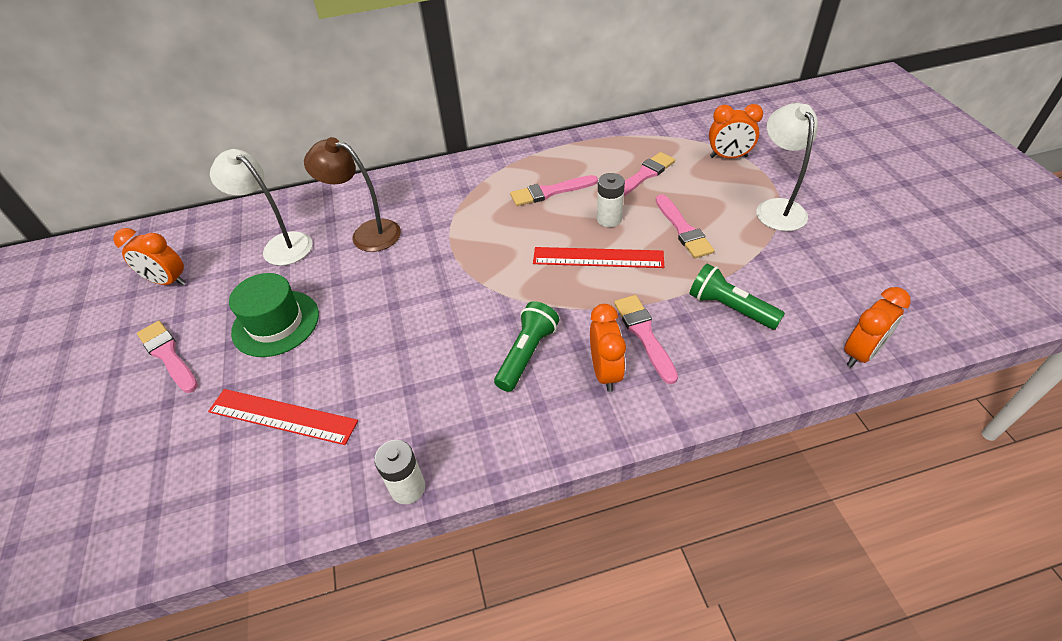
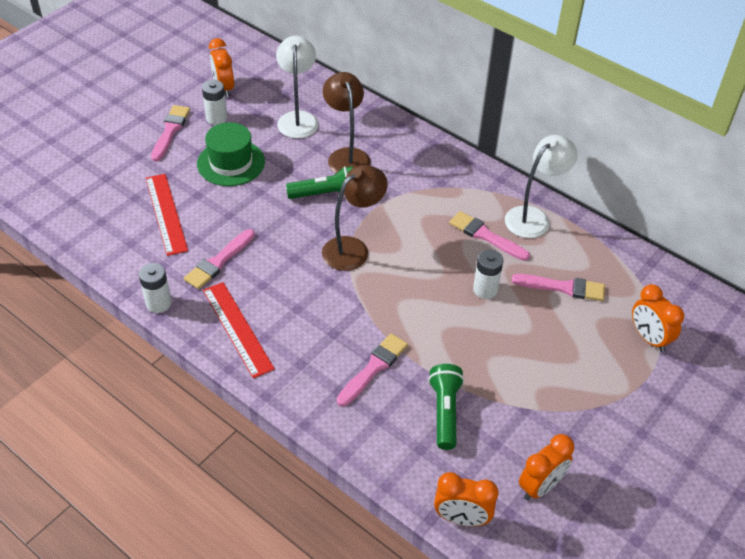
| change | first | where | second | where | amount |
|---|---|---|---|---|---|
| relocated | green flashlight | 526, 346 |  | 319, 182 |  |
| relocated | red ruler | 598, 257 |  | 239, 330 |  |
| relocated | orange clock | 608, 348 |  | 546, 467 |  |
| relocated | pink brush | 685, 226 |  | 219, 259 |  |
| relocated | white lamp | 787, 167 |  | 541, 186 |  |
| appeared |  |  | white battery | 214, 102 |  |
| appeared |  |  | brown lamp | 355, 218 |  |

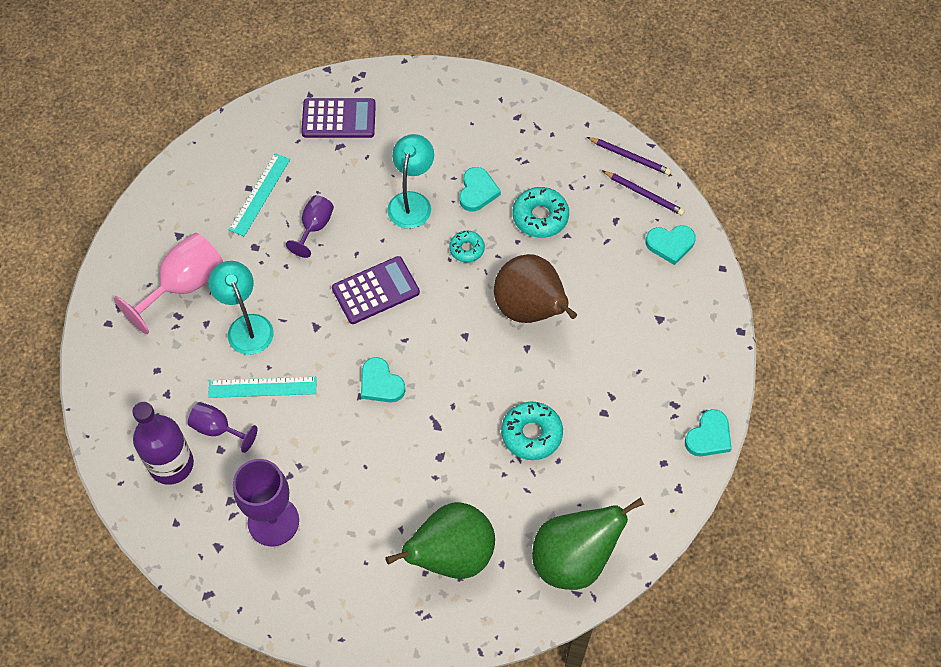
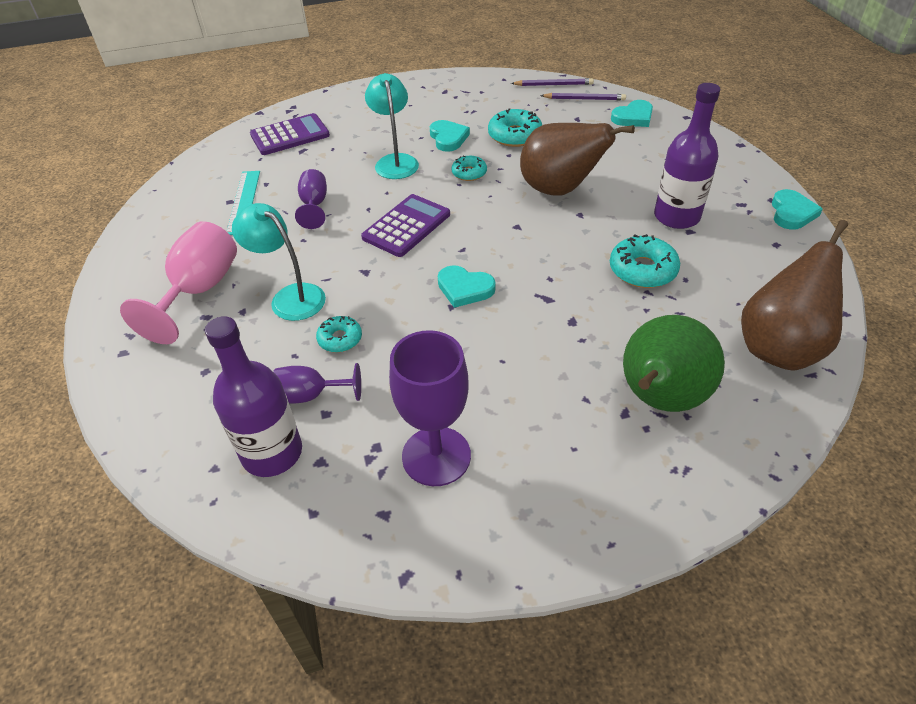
| change | first | where | second | where | amount |
|---|---|---|---|---|---|
| exchanged | turquoise ruler | 262, 387 | turquoise donut | 339, 334 |  |
| colour | green pear | 588, 543 | brown pear | 794, 295 |  |
| appeared |  |  | purple bottle | 687, 156 |  |

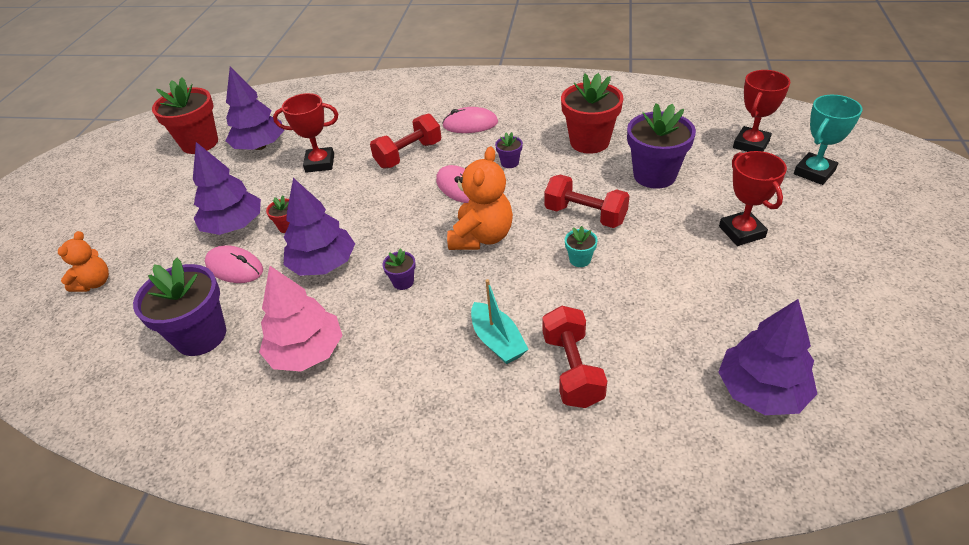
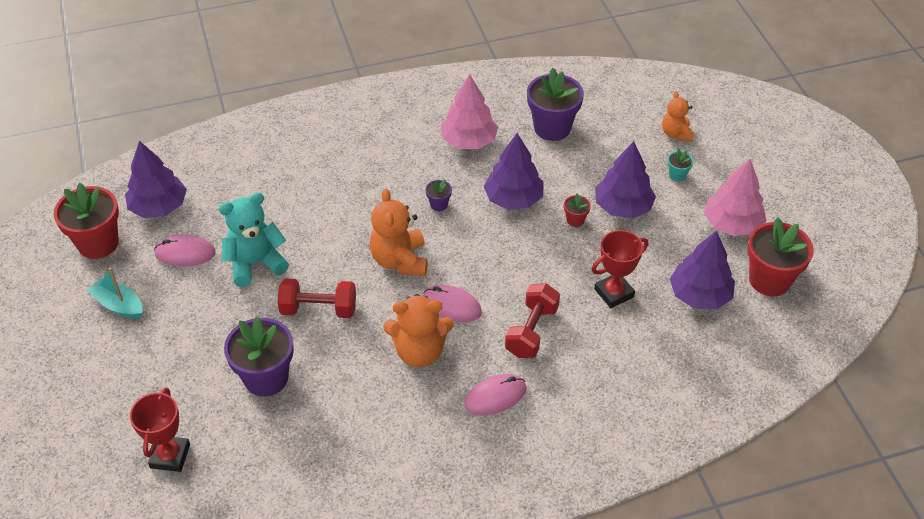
| change | first | where | second | where | amount |
|---|---|---|---|---|---|
| relocated | pink mouse | 234, 264 |  | 185, 250 |  |
| relocated | turquoise boat | 500, 321 |  | 115, 293 |  |
| exchanged | purple flower pot | 509, 150 | orange teddy bear | 418, 330 |  |
| missing | red dumbbell | 574, 357 |  |  |  |
| relocated | red flower pot | 592, 113 |  | 86, 221 |  |
| relocated | turquoise flower pot | 581, 246 |  | 680, 165 |  |
| missing | red trophy | 753, 198 |  |  |  |
| missing | turquoise trophy | 828, 140 |  |  |  |
| appeared |  |  | turquoise teddy bear | 254, 240 |  |
| appeared |  |  | pink tree | 735, 197 |  |

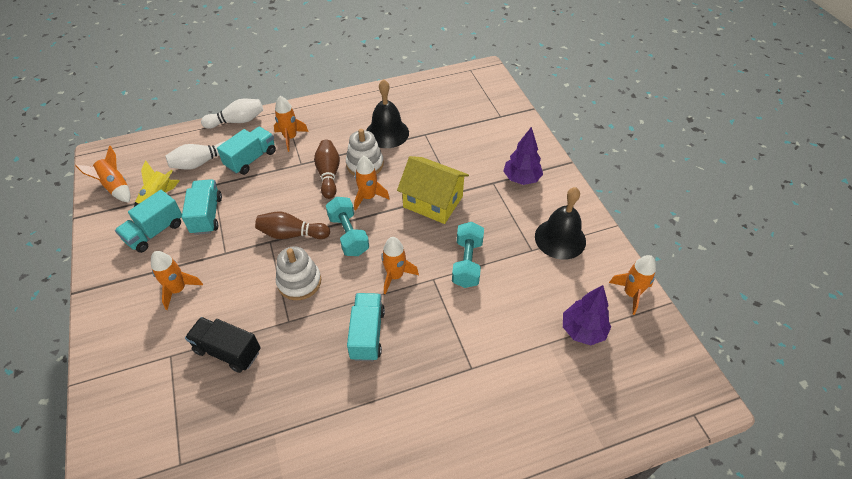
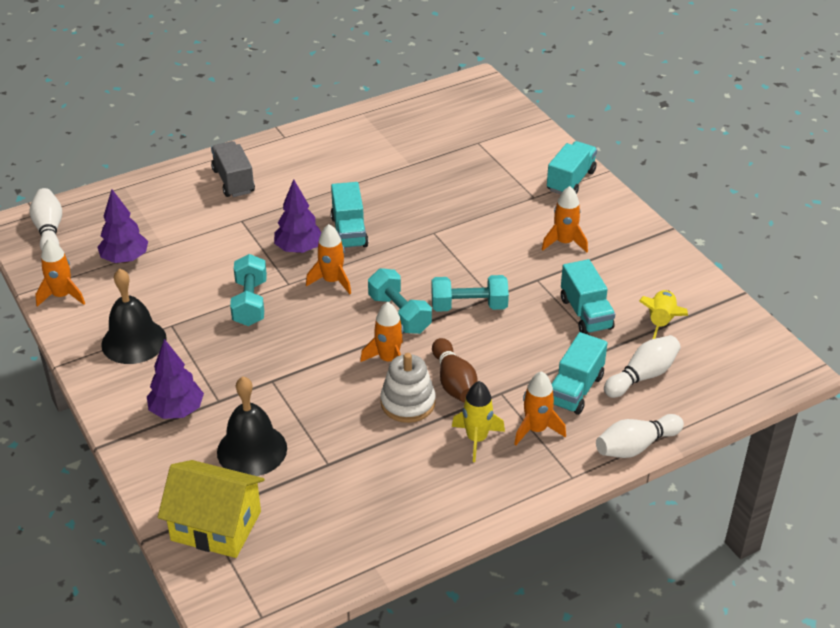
| change | first | where | second | where | amount |
|---|---|---|---|---|---|
| missing | orange rocket | 102, 174 |  |  |  |
| relocated | turquoise truck | 148, 221 |  | 572, 167 |  |
| missing | black truck | 223, 345 |  |  |  |
| exchanged | brown bowling pin | 292, 225 | turquoise dumbbell | 470, 293 |  |
| missing | white stacking toy | 298, 273 |  |  |  |
| relocated | black bell | 387, 113 |  | 252, 426 |  |
| relocated | yellow house | 433, 190 |  | 211, 509 |  |
| appeared |  |  | white bowling pin | 45, 219 |  |
| appeared |  |  | grey truck | 233, 169 |  |
| appeared |  |  | purple tree | 298, 216 |  |
| appeared |  |  | yellow rocket | 478, 421 |  |

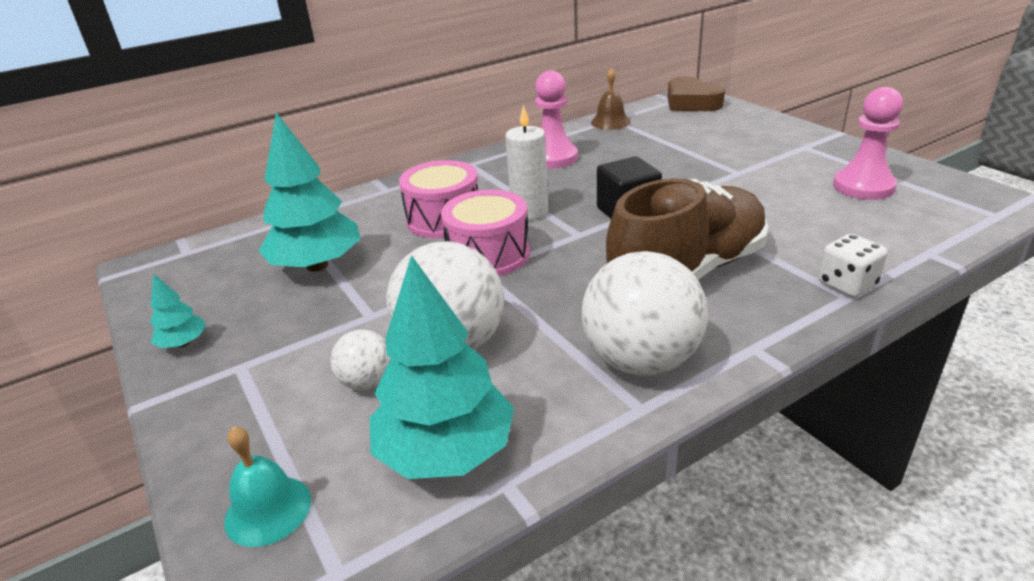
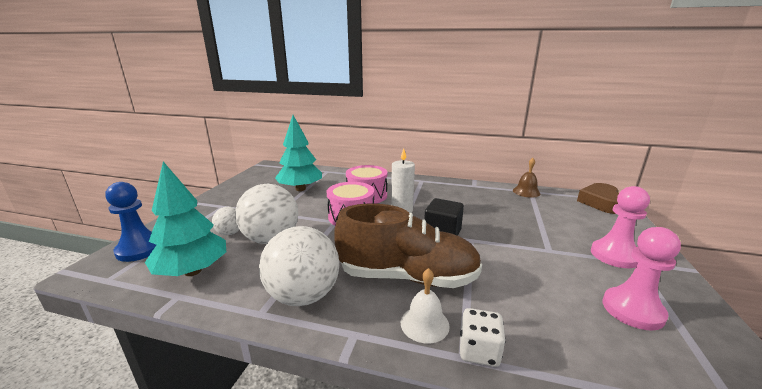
| change | first | where | second | where | amount |
|---|---|---|---|---|---|
| missing | turquoise tree | 178, 310 |  |  |  |
| exchanged | turquoise bell | 267, 486 | blue pawn | 130, 222 |  |
| relocated | pink pawn | 556, 119 |  | 620, 227 |  |
| appeared |  |  | white bell | 425, 305 |  |

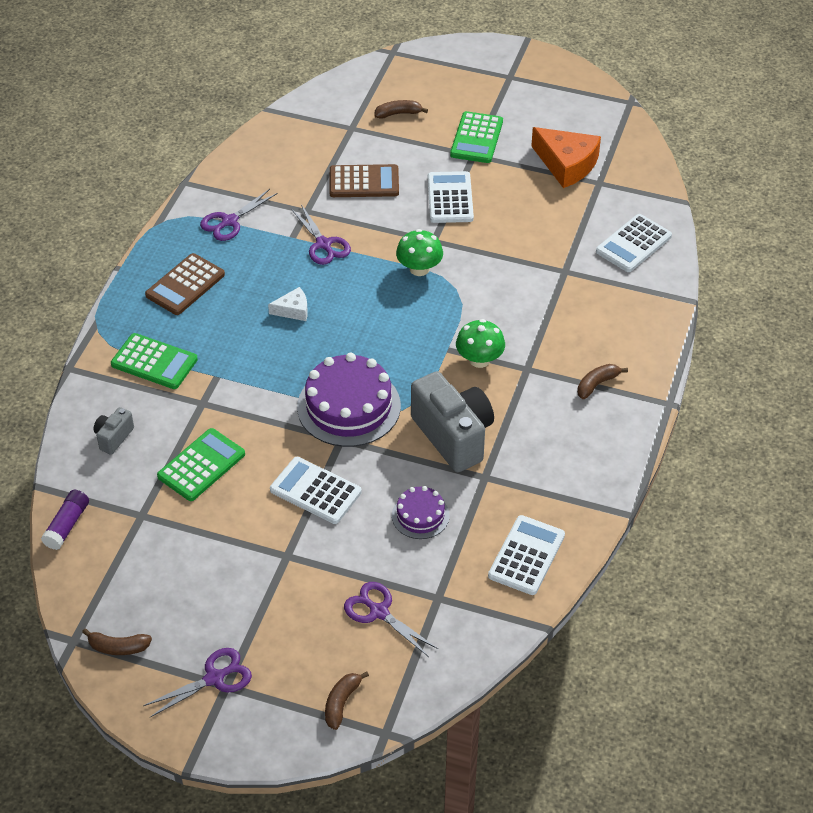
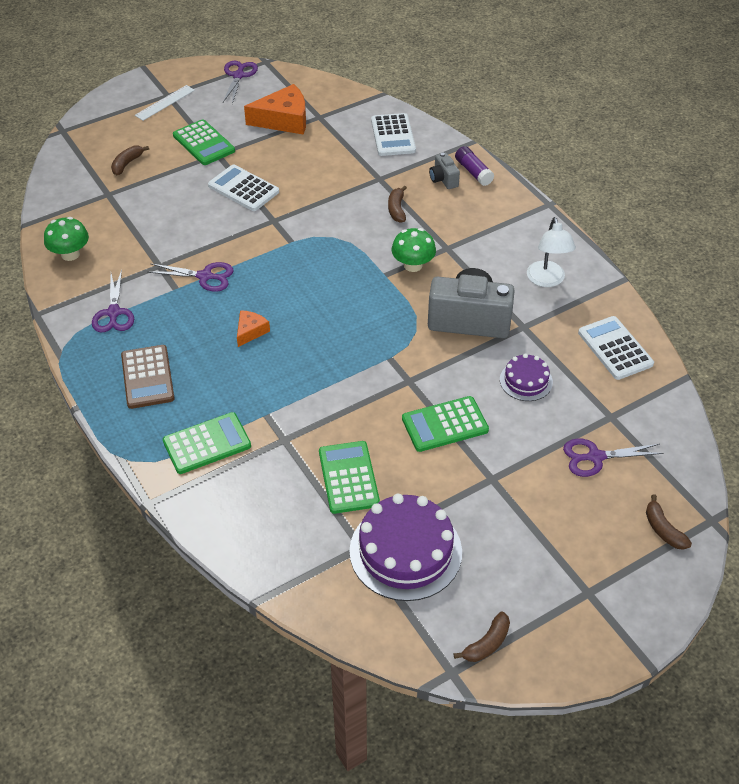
| change | first | where | second | where | amount |
|---|---|---|---|---|---|
| relocated | purple glue stick | 65, 520 |  | 474, 166 |  |
| relocated | grey camera | 114, 431 |  | 444, 170 |  |
| relocated | purple scissors | 197, 682 |  | 240, 82 |  |
| colour | white cheese | 288, 304 | orange cheese | 253, 328 |  |
| colour | white calculator | 316, 490 | green calculator | 445, 424 |  |
| relocated | purple cake | 349, 400 |  | 405, 547 |  |
| missing | brown calculator | 364, 180 |  |  |  |
| relocated | green mushroom | 419, 252 |  | 66, 239 |  |
| relocated | brown banana | 602, 381 |  | 397, 204 |  |
| appeared |  |  | white ruler | 165, 103 |  |
| appeared |  |  | white lamp | 551, 252 |  |

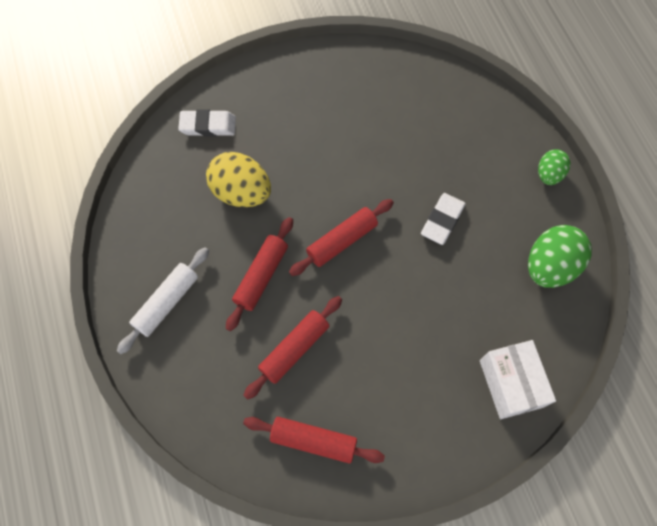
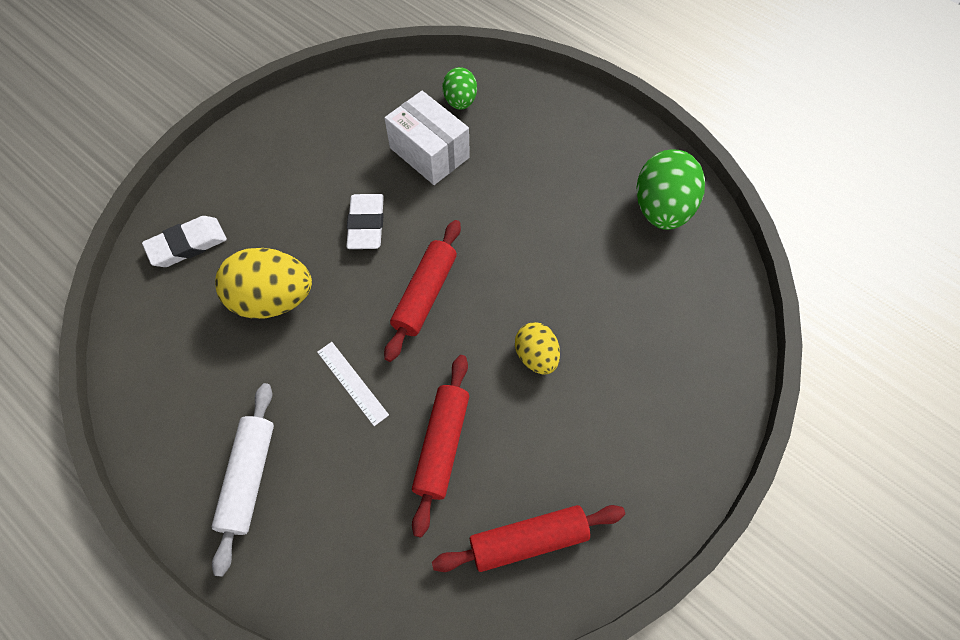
| change | first | where | second | where | amount |
|---|---|---|---|---|---|
| exchanged | red rolling pin | 259, 274 | white ruler | 353, 384 |  |
| relocated | white eraser | 443, 219 |  | 365, 221 |  |
| relocated | white box | 518, 379 |  | 427, 138 |  |
| relocated | green egg | 554, 167 |  | 460, 88 |  |
| appeared |  |  | yellow egg | 537, 348 |  |

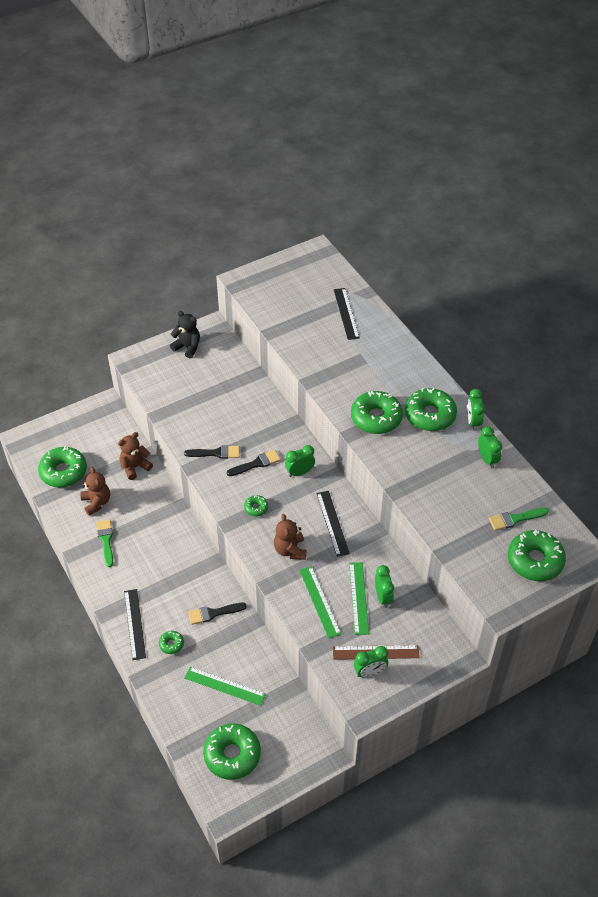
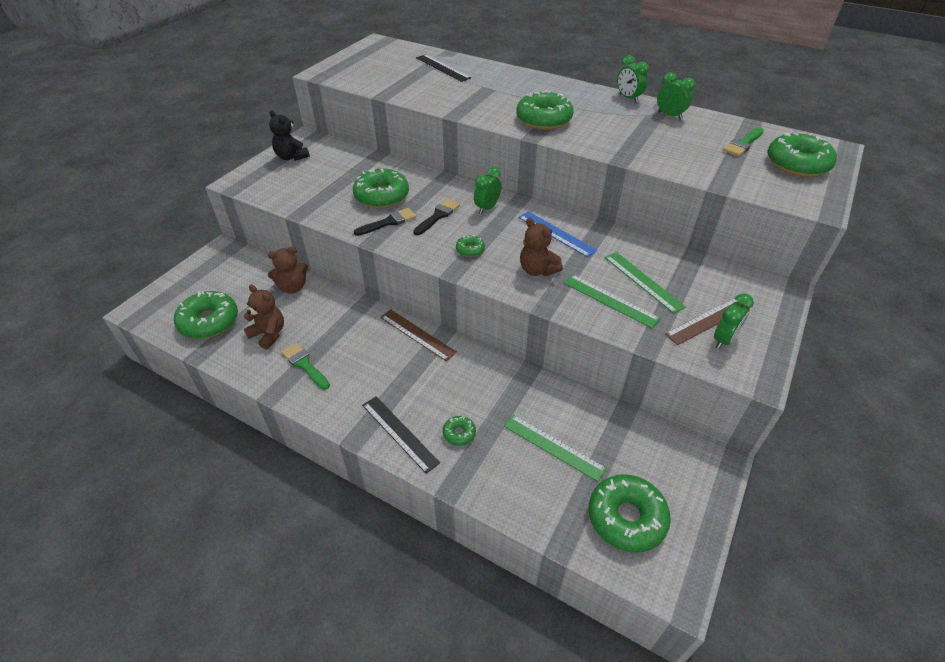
| change | first | where | second | where | amount |
|---|---|---|---|---|---|
| spun | brown teddy bear | 135, 456 |  | 288, 270 | 135 degrees counterclockwise |
| spun | black teddy bear | 185, 334 |  | 289, 135 | 135 degrees counterclockwise |
| spun | green ruler | 225, 686 |  | 555, 448 | 45 degrees clockwise |
| missing | black brush | 217, 614 |  |  |  |
| colour | black ruler | 333, 524 | blue ruler | 557, 234 |  |
| missing | green clock | 384, 586 |  |  |  |
| relocated | green donut | 431, 409 |  | 381, 188 |  |
| appeared |  |  | brown ruler | 418, 335 |  |

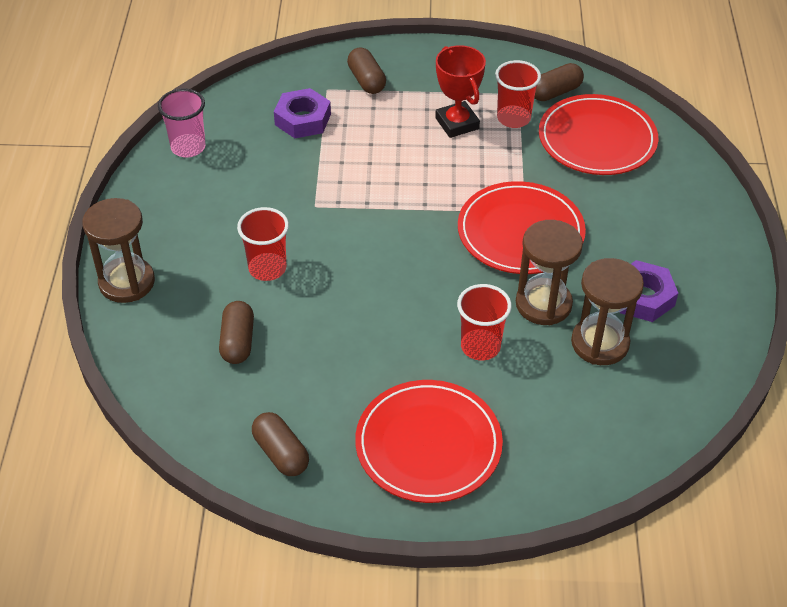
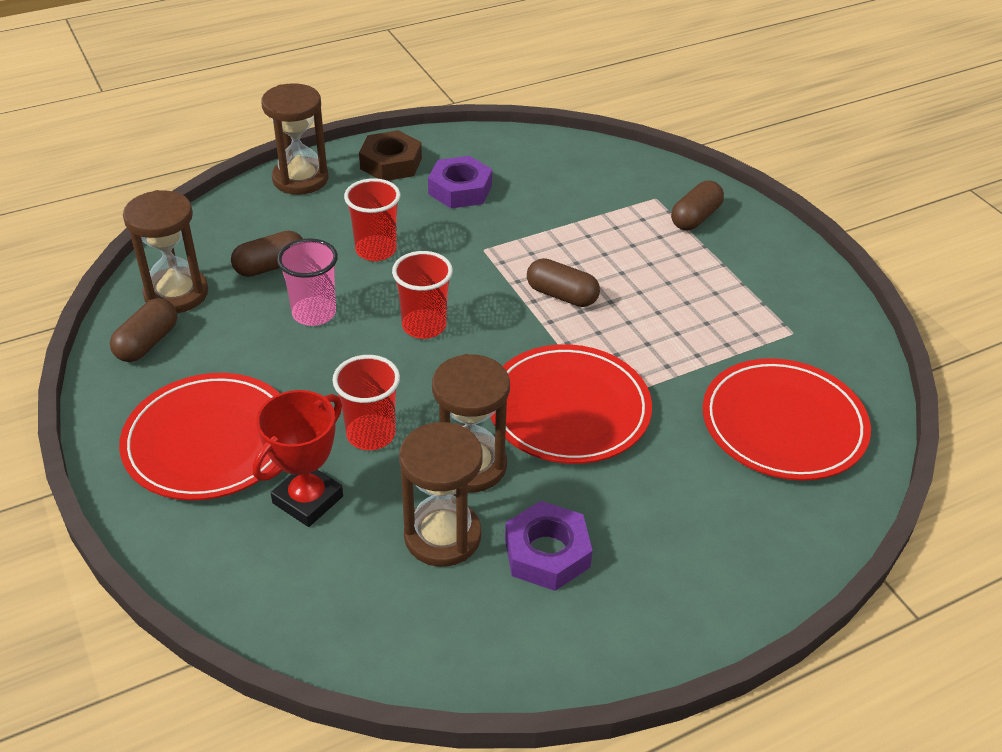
| change | first | where | second | where | amount |
|---|---|---|---|---|---|
| relocated | pink cup | 181, 123 |  | 307, 282 |  |
| relocated | purple nut | 302, 113 |  | 460, 182 |  |
| relocated | red trophy | 460, 91 |  | 298, 458 |  |
| relocated | red cup | 518, 94 |  | 422, 295 |  |
| relocated | brown capsule | 559, 82 |  | 563, 282 |  |
| appeared |  |  | brown hourglass | 165, 251 |  |
| appeared |  |  | brown nut | 390, 155 |  |

